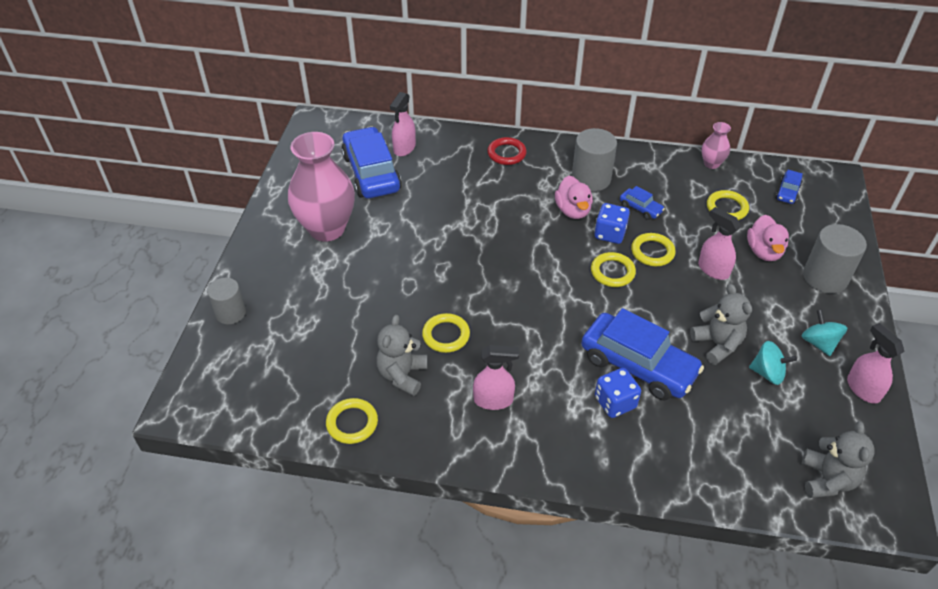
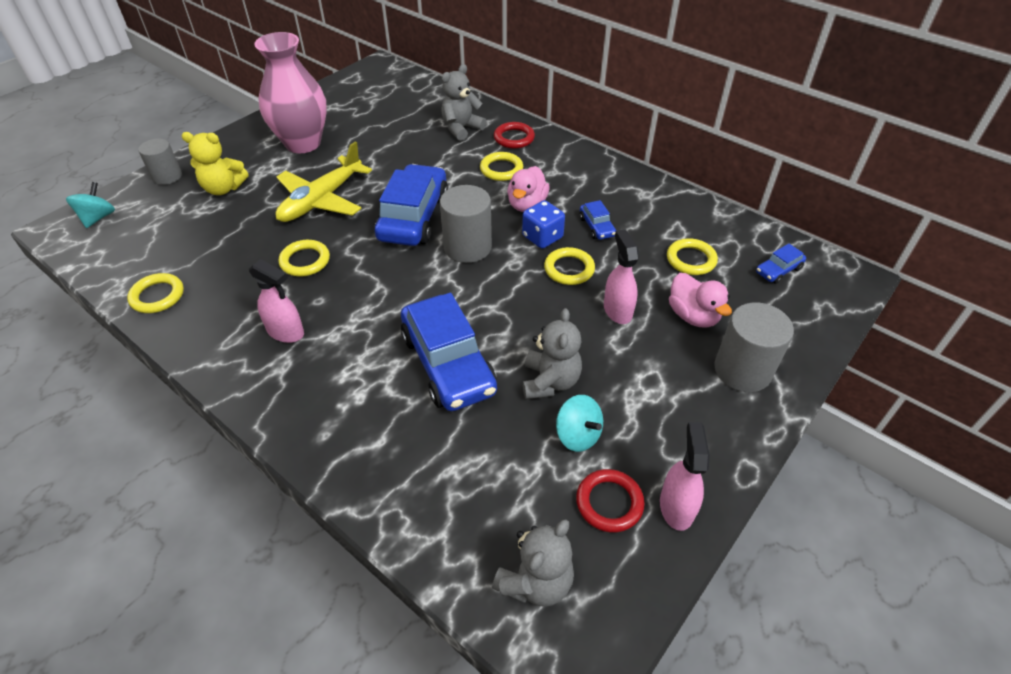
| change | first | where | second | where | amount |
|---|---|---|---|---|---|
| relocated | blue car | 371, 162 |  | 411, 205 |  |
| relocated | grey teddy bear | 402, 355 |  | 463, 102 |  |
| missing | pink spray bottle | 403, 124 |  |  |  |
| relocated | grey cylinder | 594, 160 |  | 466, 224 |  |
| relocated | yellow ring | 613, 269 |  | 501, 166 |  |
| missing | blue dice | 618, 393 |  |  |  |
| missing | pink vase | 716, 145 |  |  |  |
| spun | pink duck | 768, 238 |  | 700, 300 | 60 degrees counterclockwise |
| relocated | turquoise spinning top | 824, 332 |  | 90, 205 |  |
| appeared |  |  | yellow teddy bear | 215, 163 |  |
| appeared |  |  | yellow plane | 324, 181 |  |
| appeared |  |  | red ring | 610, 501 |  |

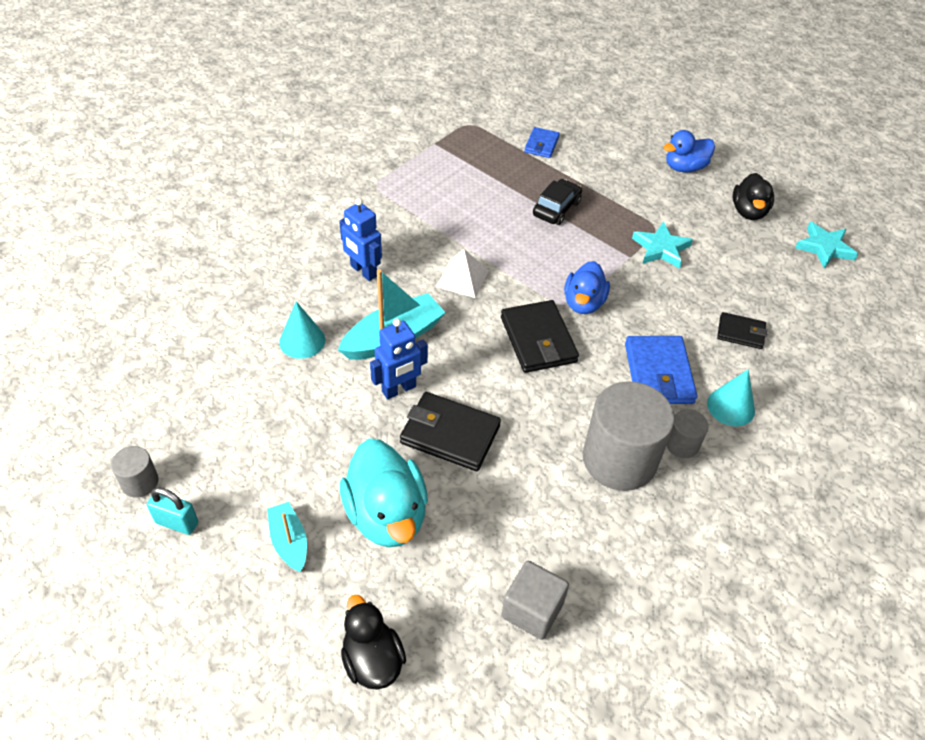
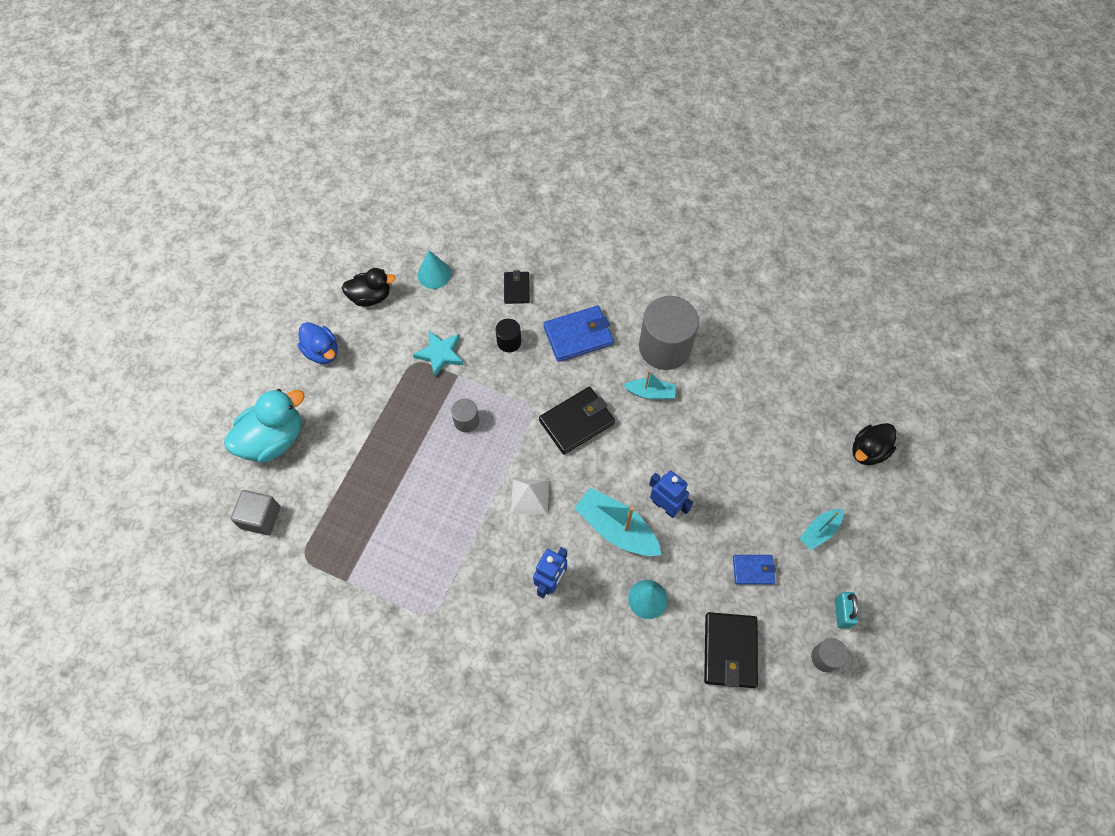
| change | first | where | second | where | amount |
|---|---|---|---|---|---|
| relocated | turquoise duck | 384, 493 |  | 264, 426 |  |
| relocated | black wallet | 450, 431 |  | 731, 650 |  |
| relocated | grey cube | 535, 600 |  | 256, 512 |  |
| relocated | blue wallet | 542, 142 |  | 754, 570 |  |
| missing | black car | 557, 202 |  |  |  |
| missing | blue duck | 587, 287 |  |  |  |
| relocated | grey cylinder | 687, 433 |  | 465, 415 |  |
| relocated | turquoise cone | 731, 397 |  | 434, 269 |  |
| missing | turquoise star | 826, 245 |  |  |  |
| appeared |  |  | black cylinder | 508, 335 |  |
| appeared |  |  | turquoise boat | 649, 385 |  |

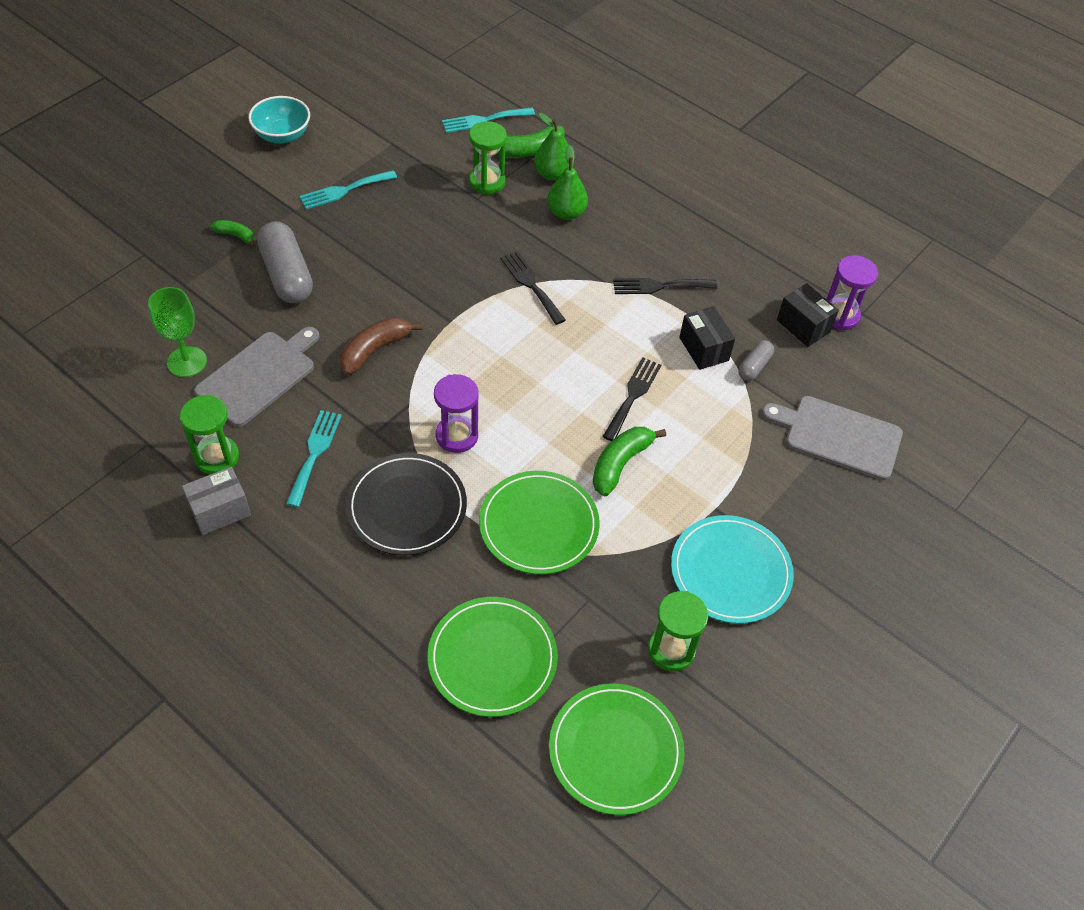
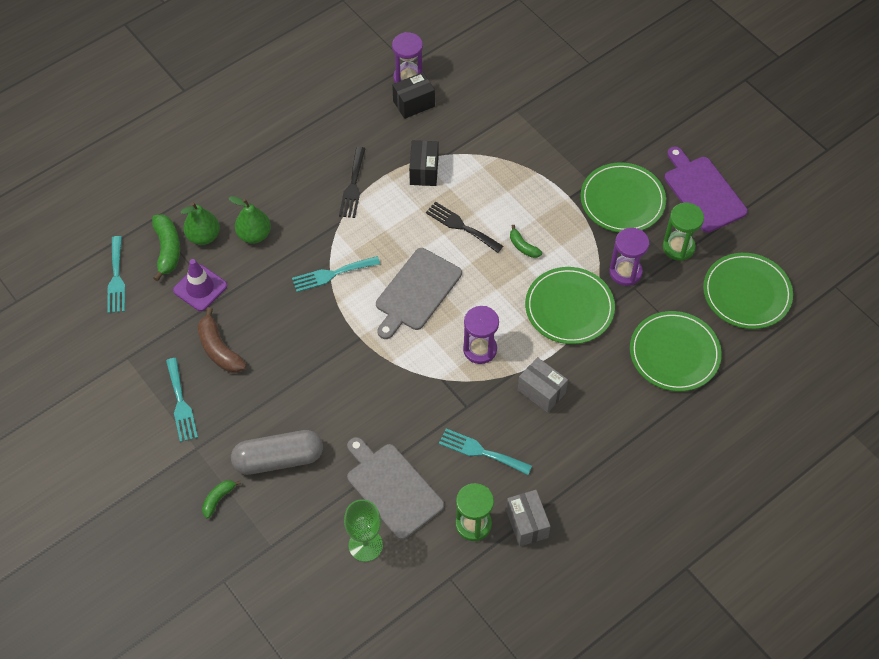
| change | first | where | second | where | amount |
|---|---|---|---|---|---|
| missing | turquoise bowl | 279, 119 |  |  |  |
| relocated | brown banana | 381, 346 |  | 221, 340 |  |
| exchanged | black plate | 406, 504 | grey box | 543, 385 |  |
| exchanged | green hourglass | 488, 158 | purple traffic cone | 200, 285 |  |
| colour | black fork | 533, 288 | turquoise fork | 336, 274 |  |
| size | green banana | 629, 462 |  | 526, 241 | x0.58 |
| colour | turquoise plate | 732, 569 | green plate | 623, 197 |  |
| spun | black box | 707, 338 |  | 423, 163 | 75 degrees counterclockwise |
| missing | grey capsule | 756, 360 |  |  |  |
| relocated | grey cutting board | 832, 438 |  | 419, 293 |  |
| appeared |  |  | purple hourglass | 629, 257 |  |
| appeared |  |  | purple cutting board | 706, 189 |  |

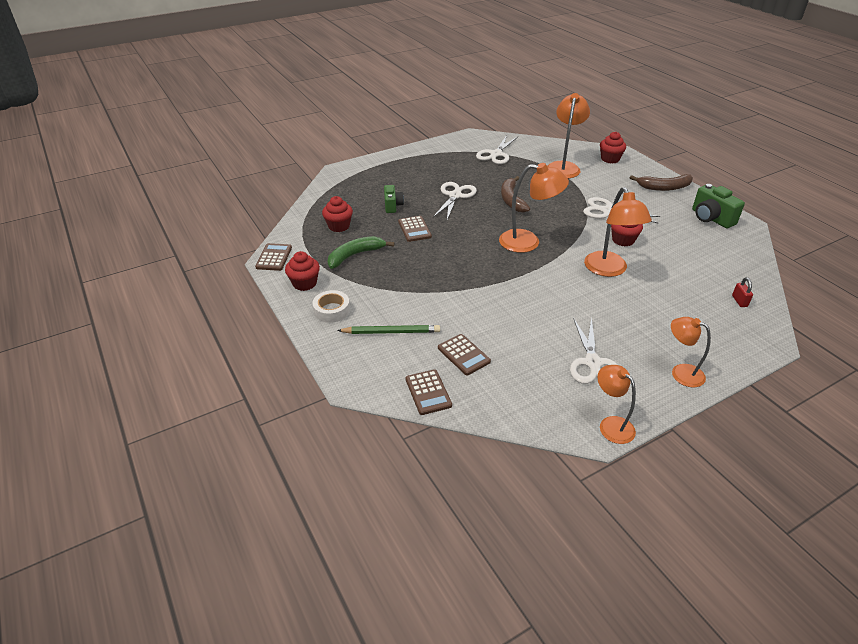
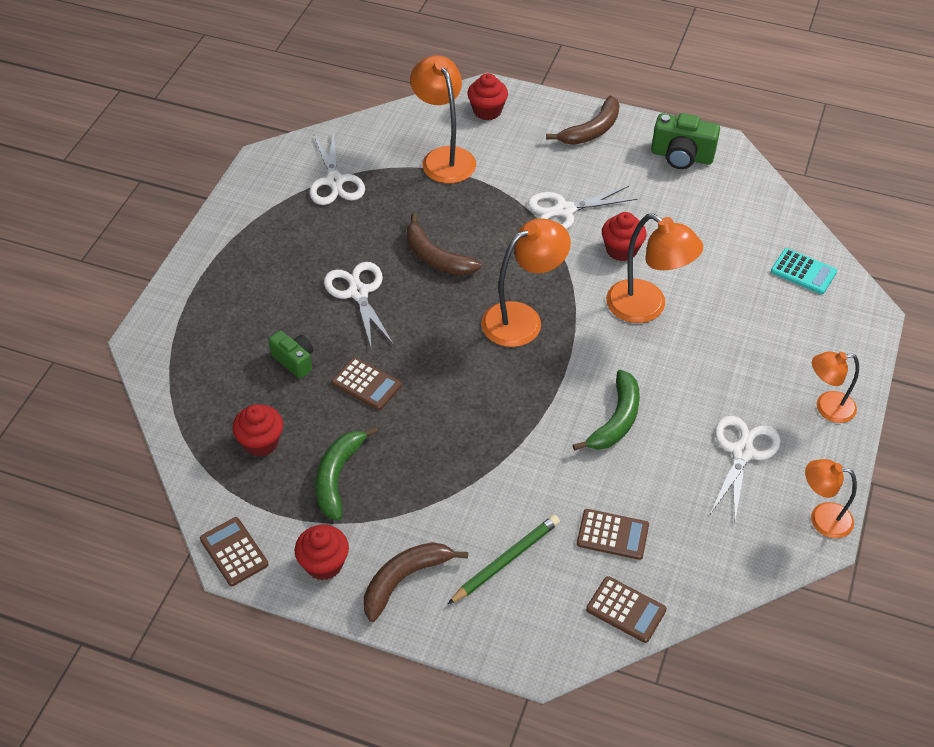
| change | first | where | second | where | amount |
|---|---|---|---|---|---|
| exchanged | white tape | 331, 306 | brown banana | 416, 582 |  |
| spun | white scissors | 594, 350 |  | 745, 470 | 120 degrees counterclockwise |
| exchanged | red padlock | 742, 292 | turquoise calculator | 804, 271 |  |
| appeared |  |  | green banana | 606, 410 |  |

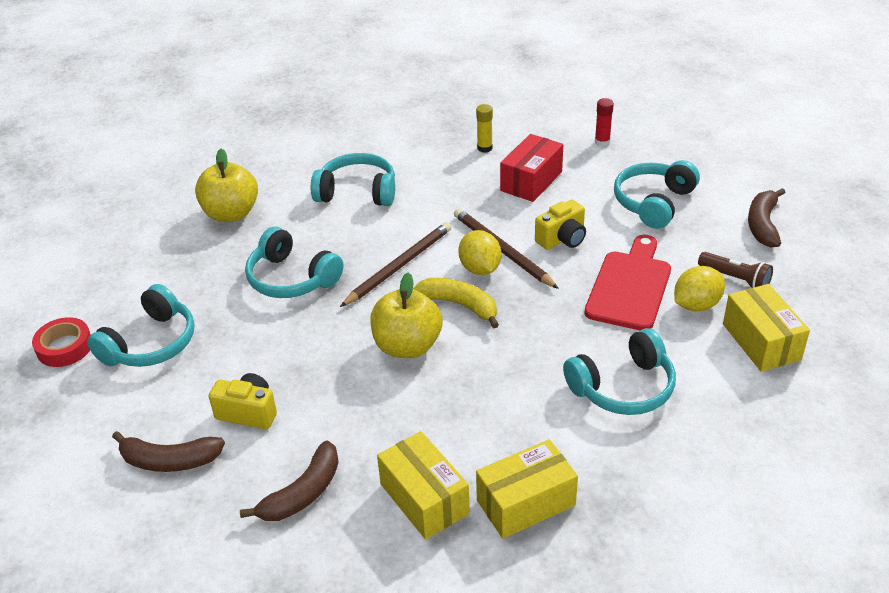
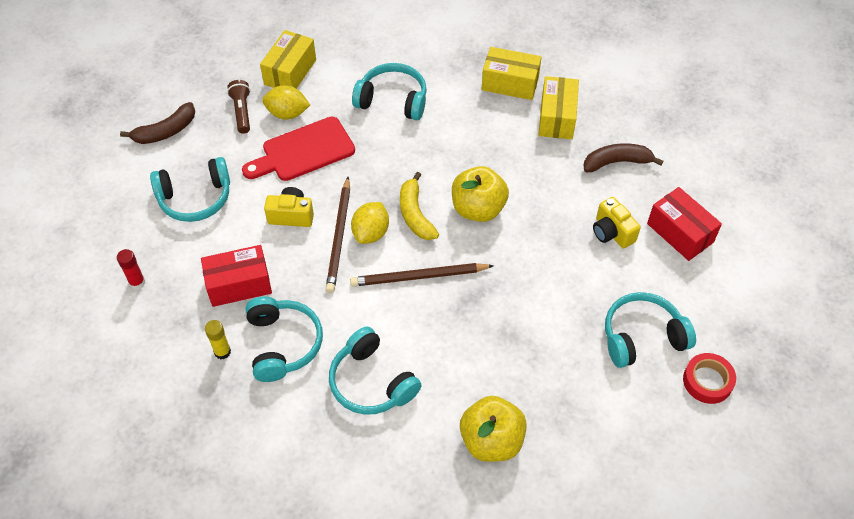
| change | first | where | second | where | amount |
|---|---|---|---|---|---|
| exchanged | brown banana | 168, 451 | red box | 684, 224 |  |
| relocated | turquoise headphones | 294, 262 |  | 284, 339 |  |

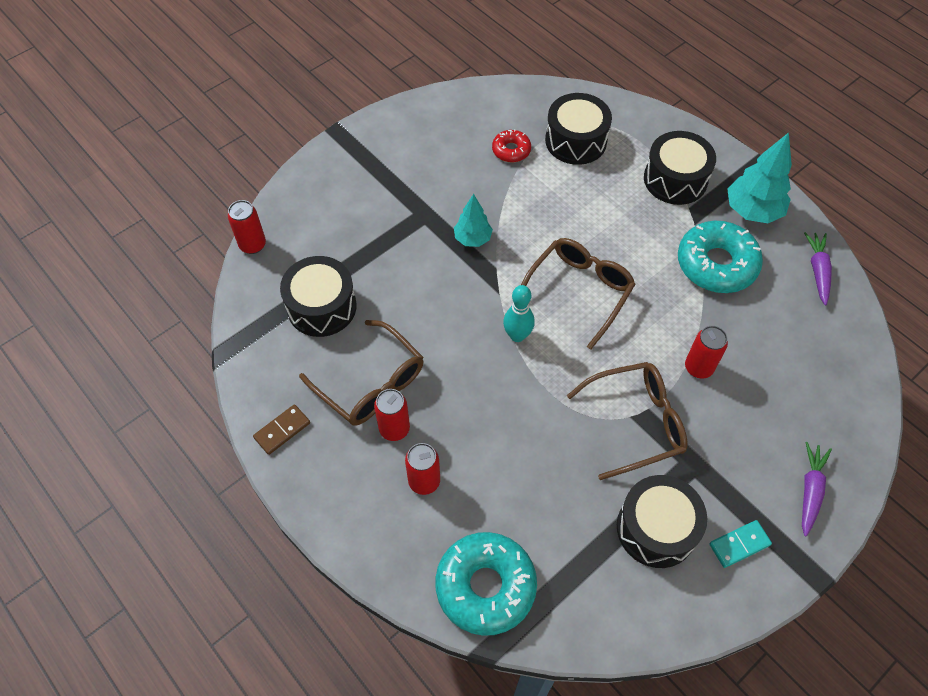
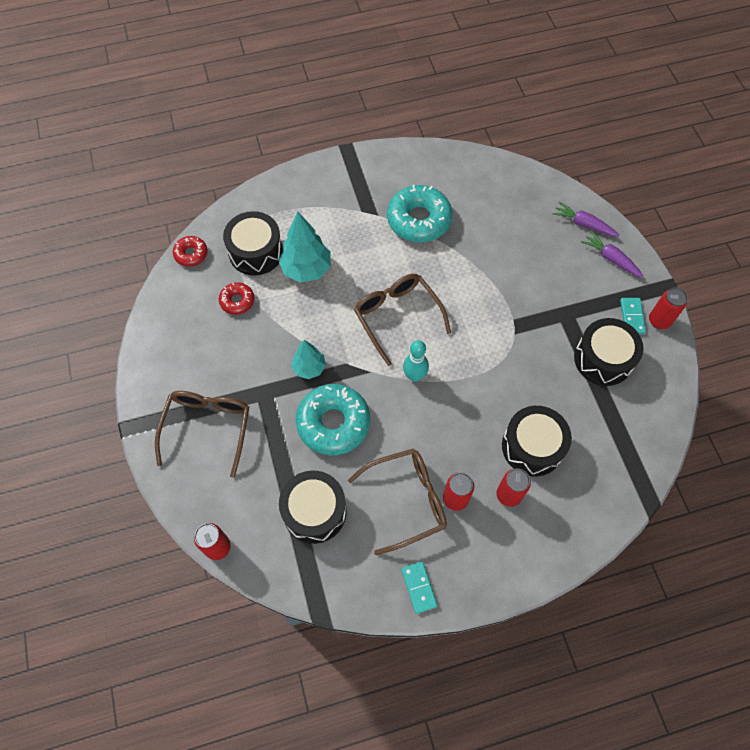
| change | first | where | second | where | amount |
|---|---|---|---|---|---|
| colour | brown domino | 281, 429 | turquoise domino | 419, 587 |  |
| relocated | turquoise donut | 486, 584 |  | 333, 419 |  |
| relocated | brown glasses | 627, 421 |  | 202, 434 |  |
| relocated | black drum | 680, 168 |  | 537, 441 |  |
| relocated | red can | 706, 352 |  | 668, 308 |  |
| relocated | turquoise tree | 759, 177 |  | 304, 247 |  |
| relocated | purple carrot | 818, 268 |  | 585, 219 |  |
| appeared |  |  | red donut | 190, 251 |  |

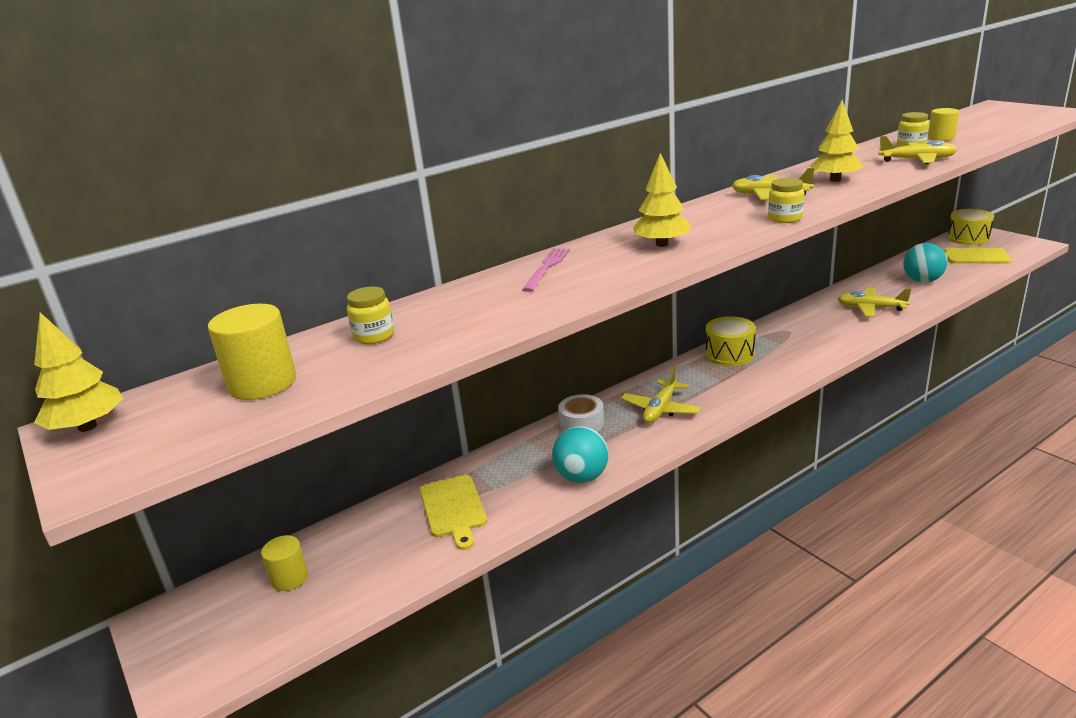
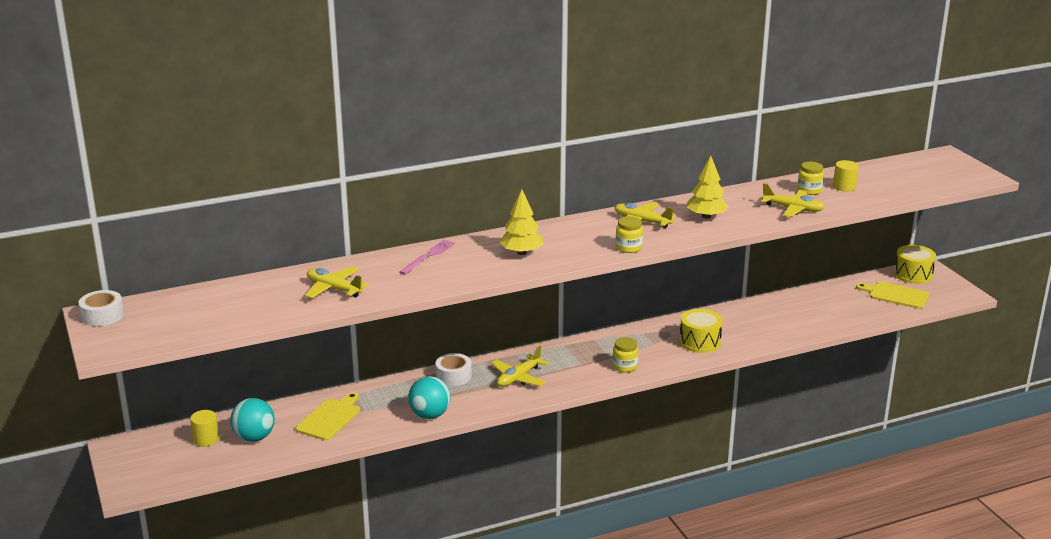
| change | first | where | second | where | amount |
|---|---|---|---|---|---|
| exchanged | yellow tree | 78, 372 | white tape | 101, 308 |  |
| missing | yellow cylinder | 252, 352 |  |  |  |
| relocated | yellow jar | 370, 315 |  | 625, 354 |  |
| spun | yellow cutting board | 453, 512 |  | 328, 416 | 150 degrees counterclockwise |
| relocated | yellow drum | 731, 341 |  | 701, 331 |  |
| relocated | yellow plane | 874, 302 |  | 337, 282 |  |
| relocated | turquoise ball | 925, 263 |  | 252, 420 |  |

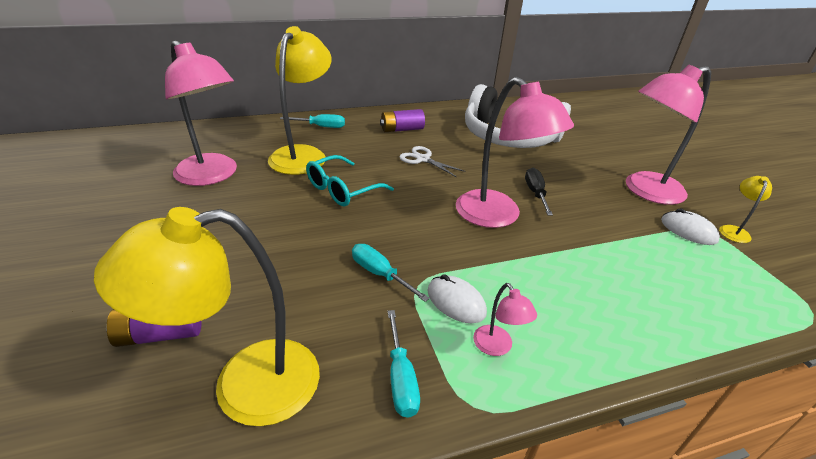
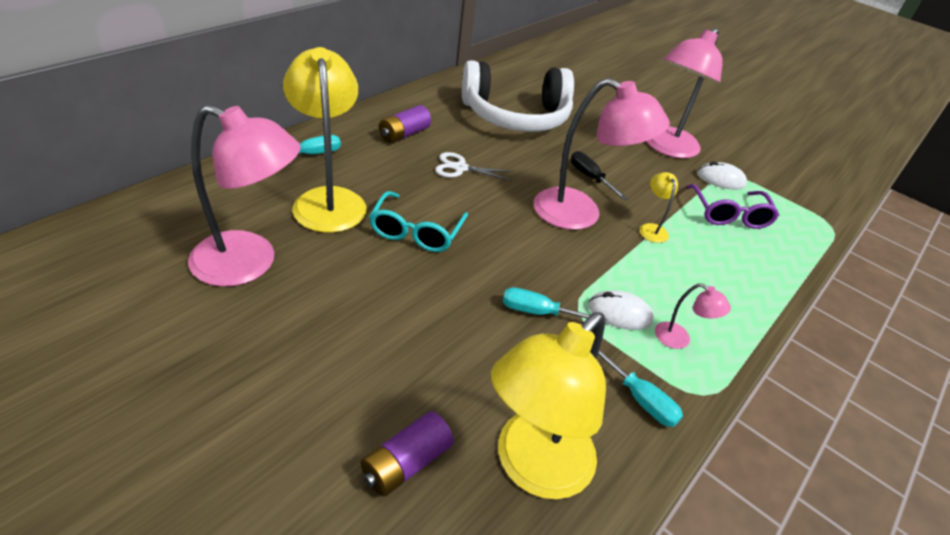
| change | first | where | second | where | amount |
|---|---|---|---|---|---|
| relocated | yellow lamp | 745, 209 |  | 659, 207 |  |
| appeared |  |  | purple glasses | 732, 206 |  |

